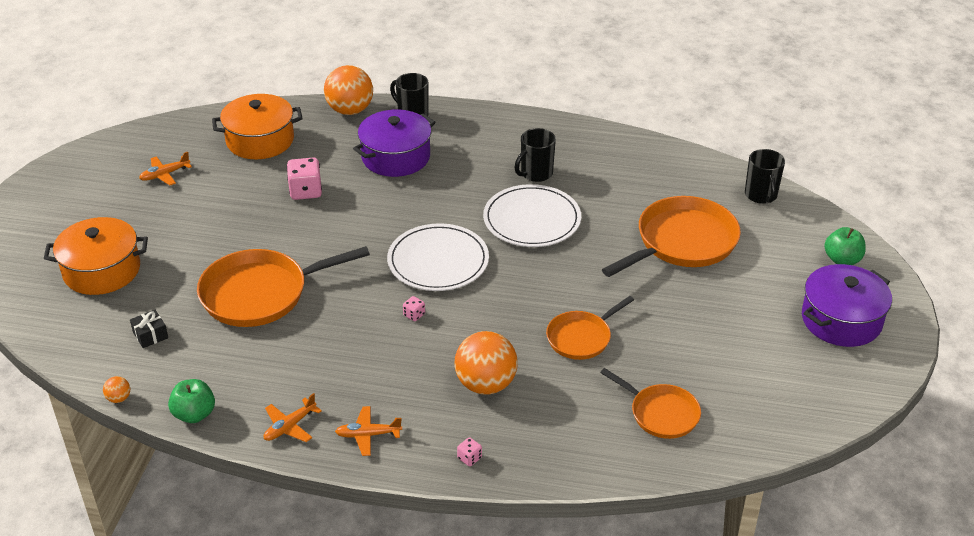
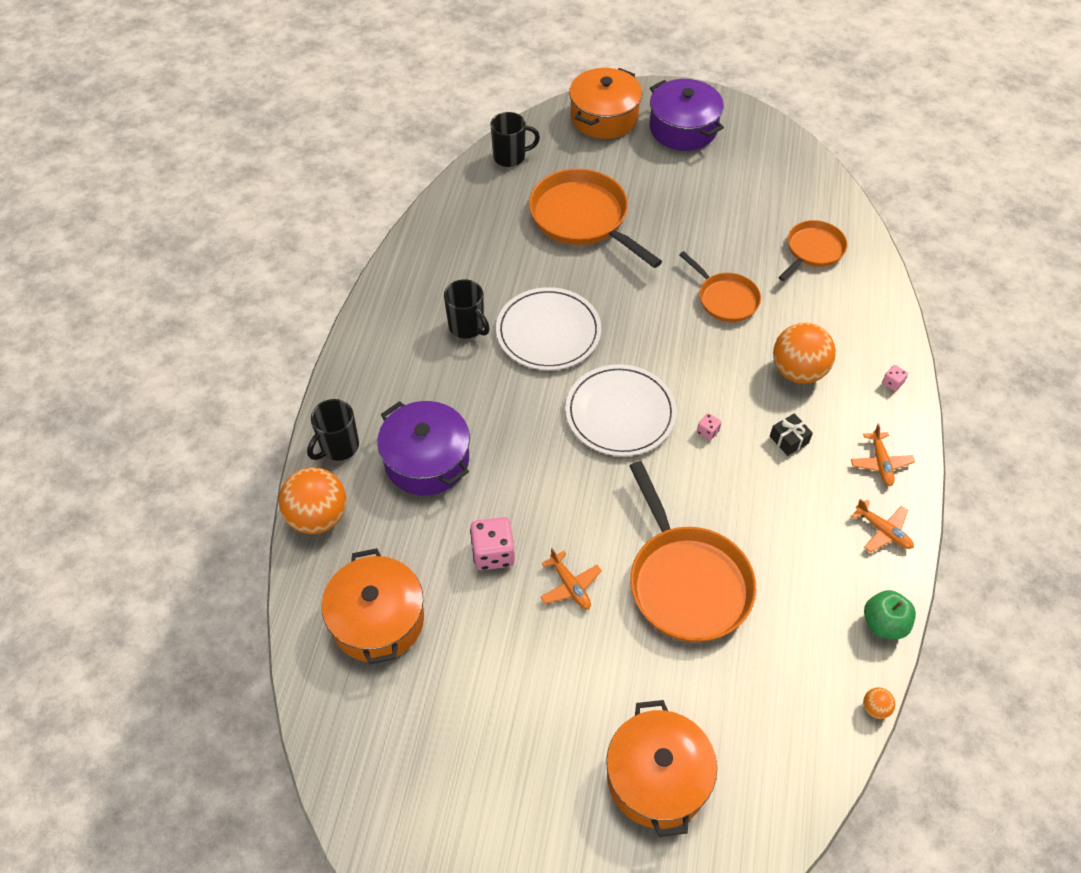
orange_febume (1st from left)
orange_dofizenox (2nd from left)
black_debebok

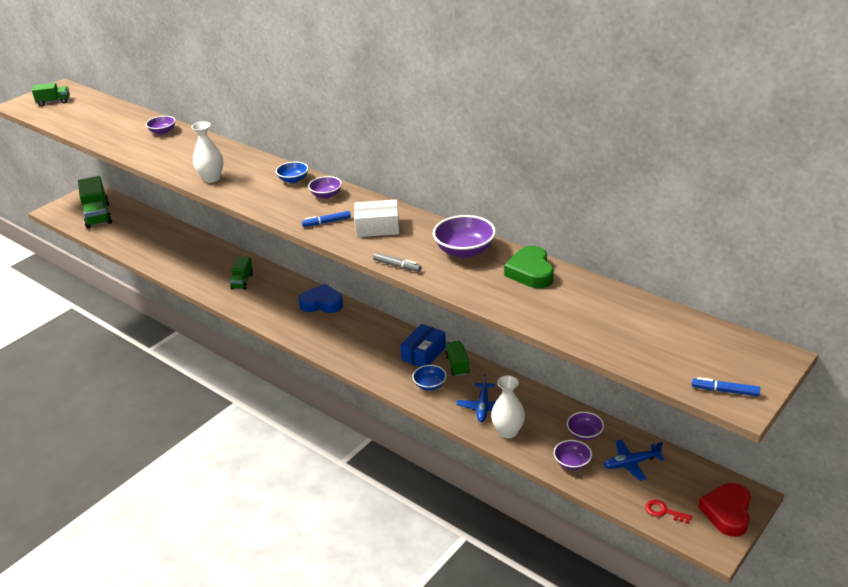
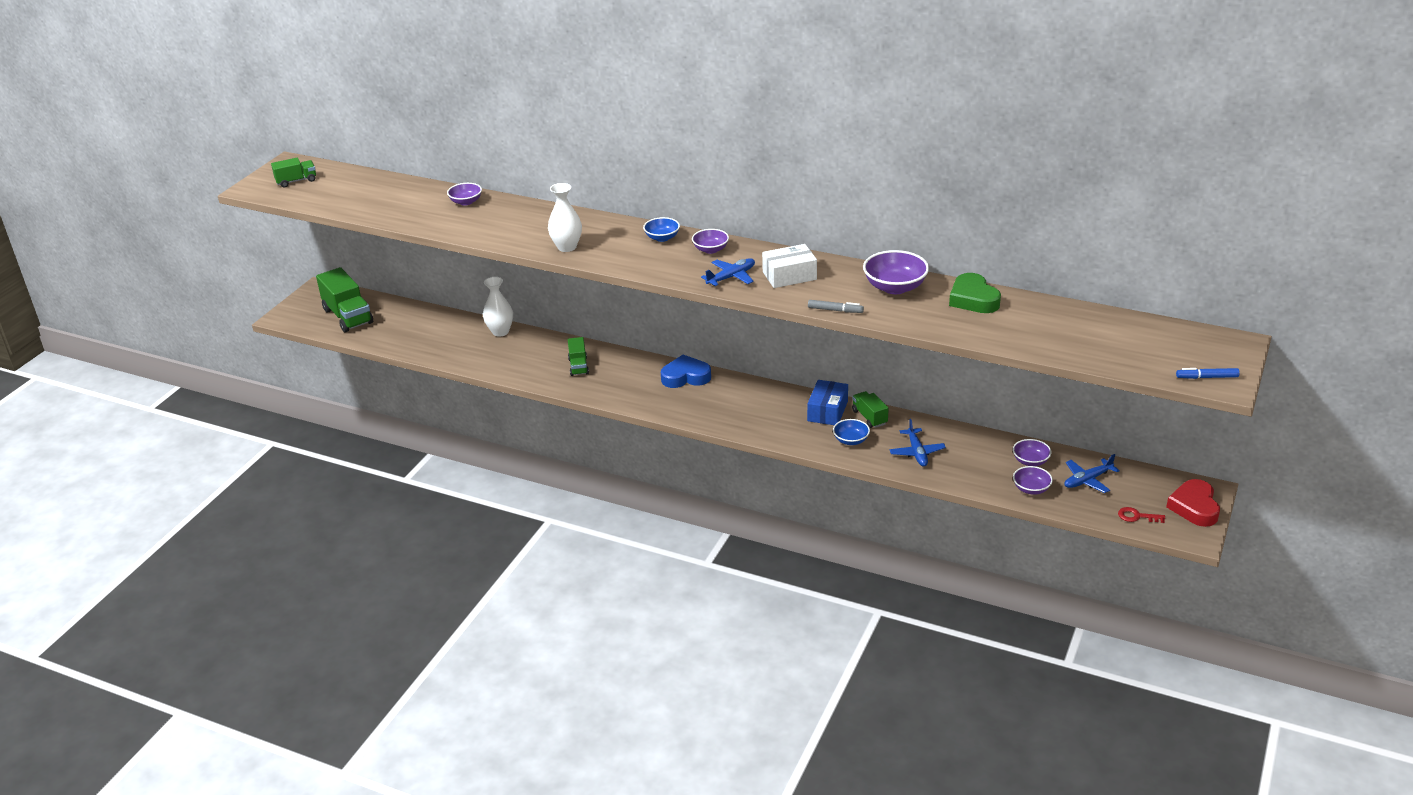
blue_febume (1st from left)
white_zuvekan (1st from left)

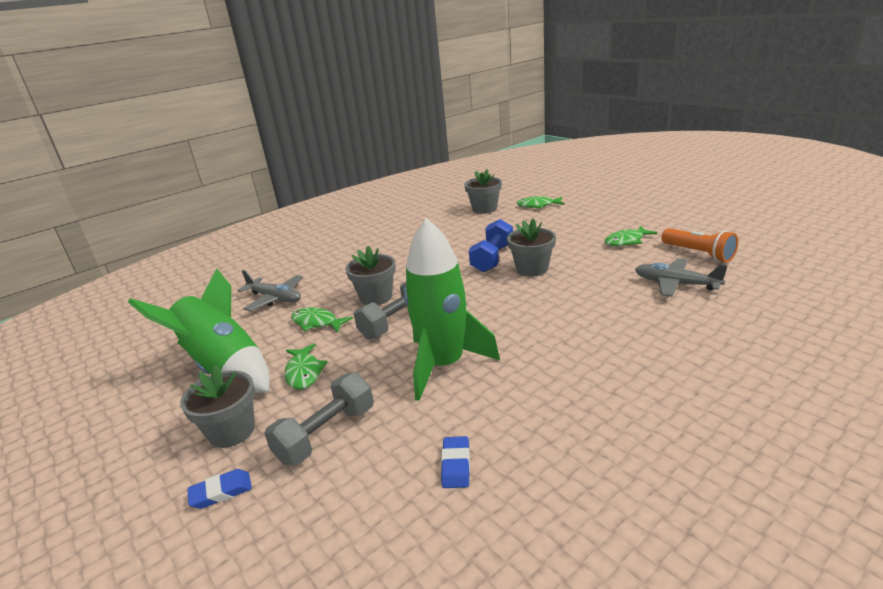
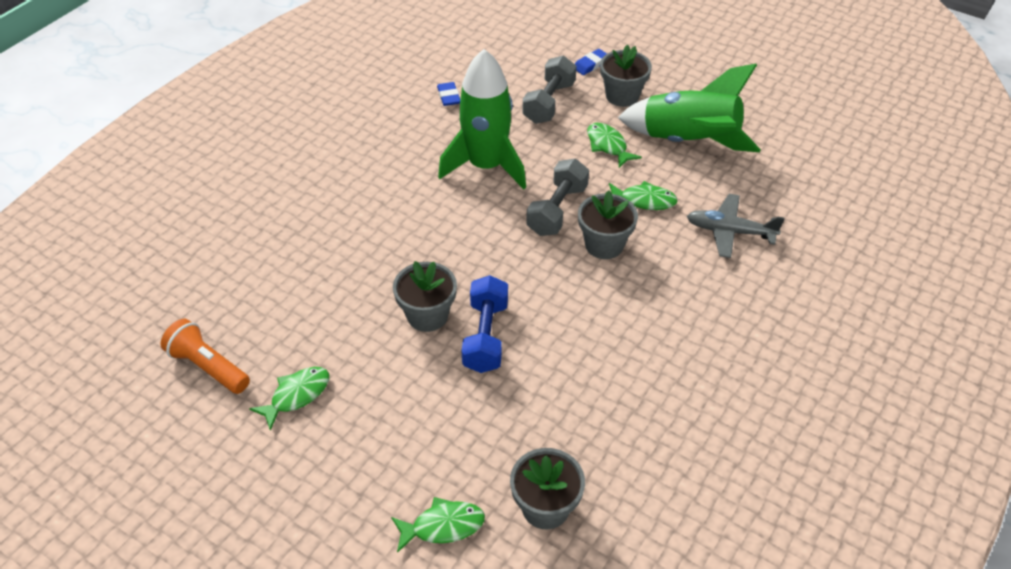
grey_febume (2nd from left in the first image)

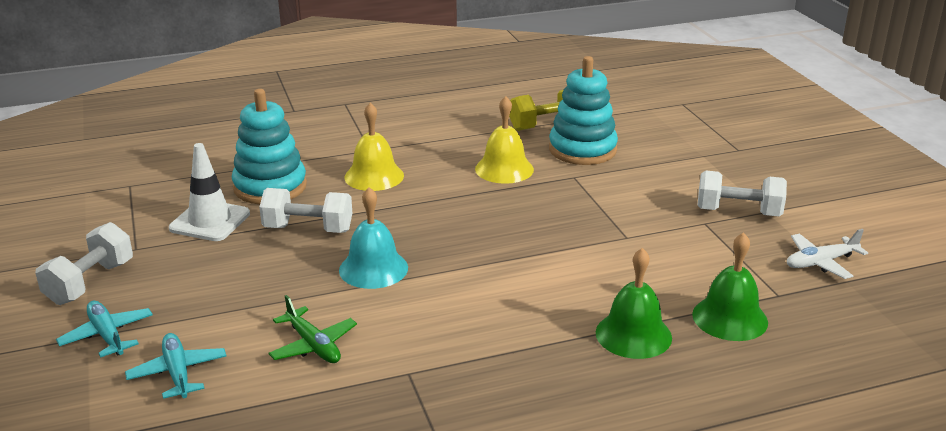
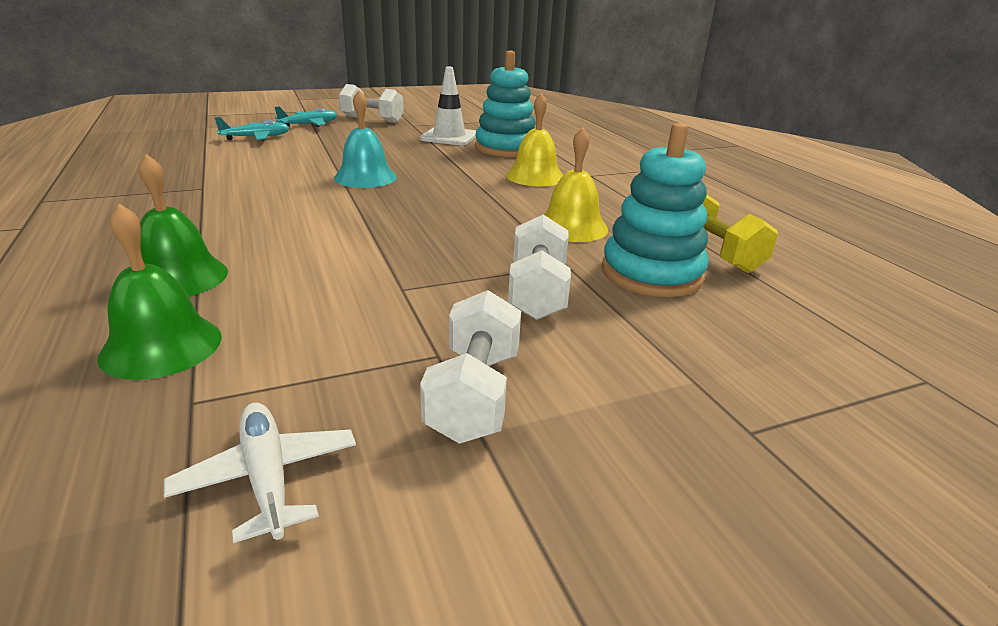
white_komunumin (3rd from left)
green_febume

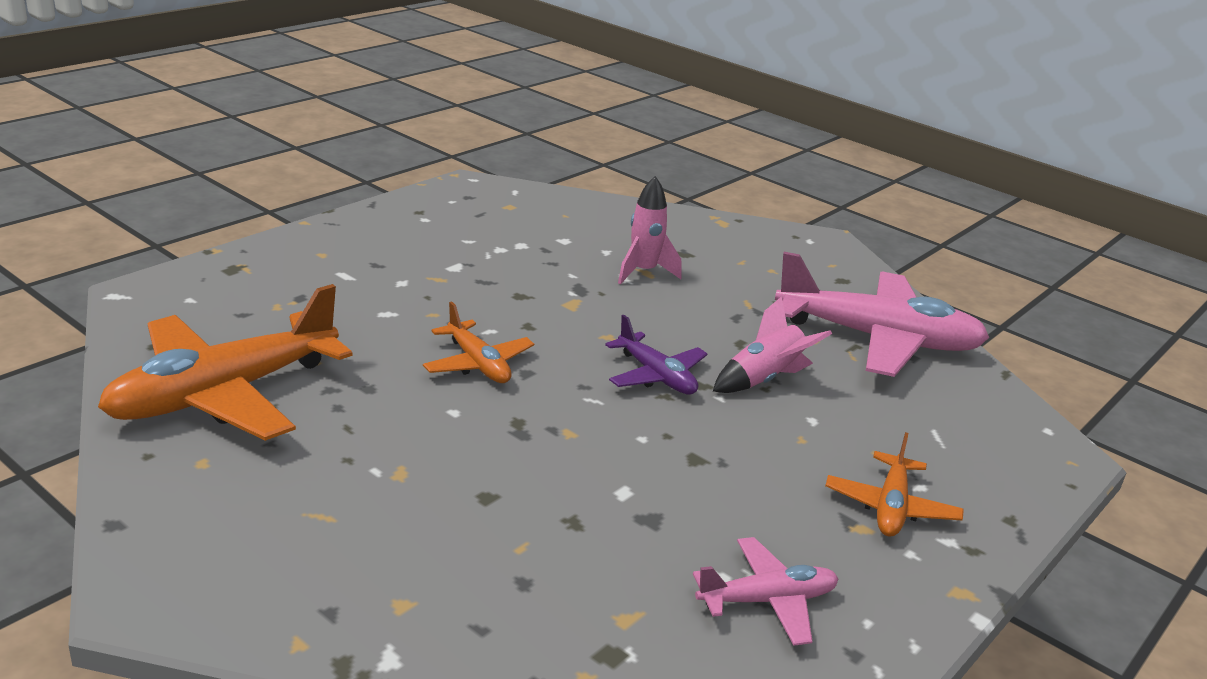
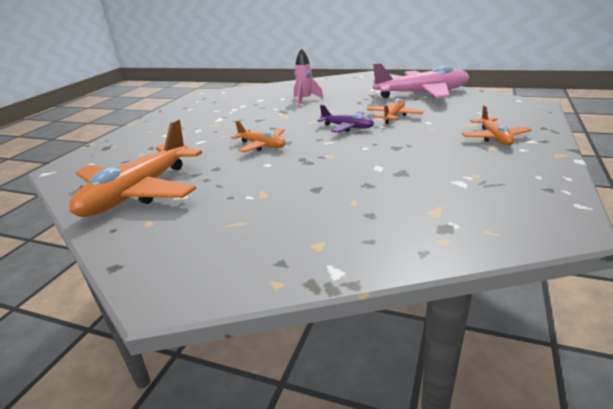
orange_febume (3rd from left)
pink_febume (1st from left in the first image)

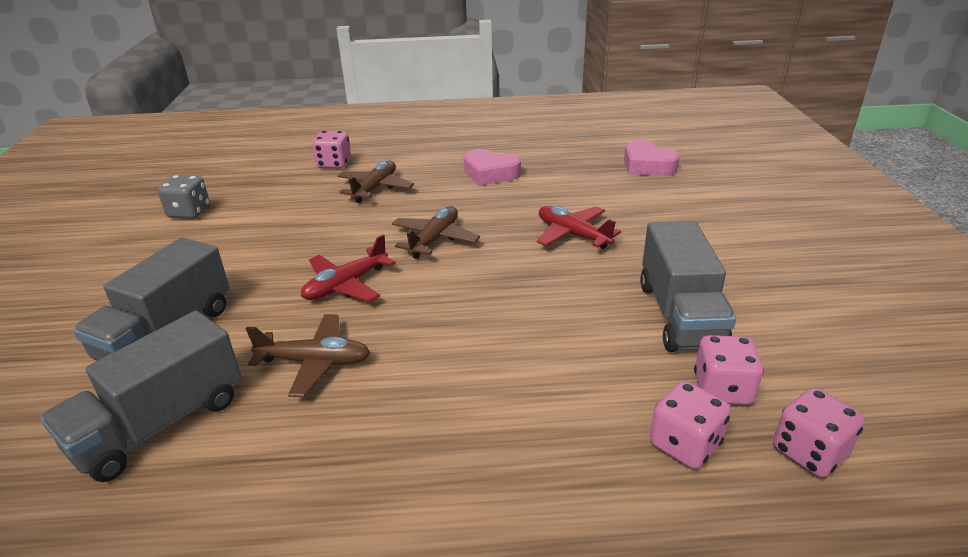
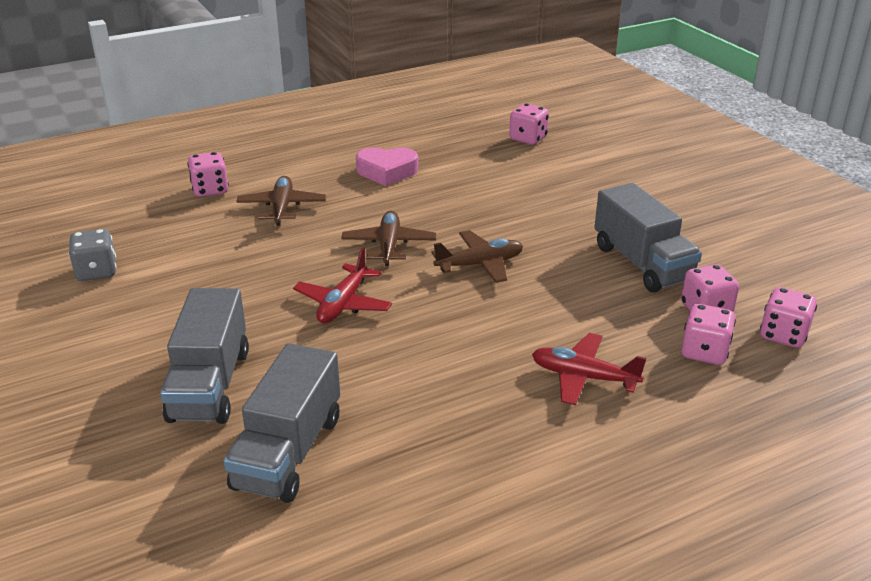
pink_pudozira (2nd from left)
red_febume (2nd from left)
brown_febume (3rd from left)

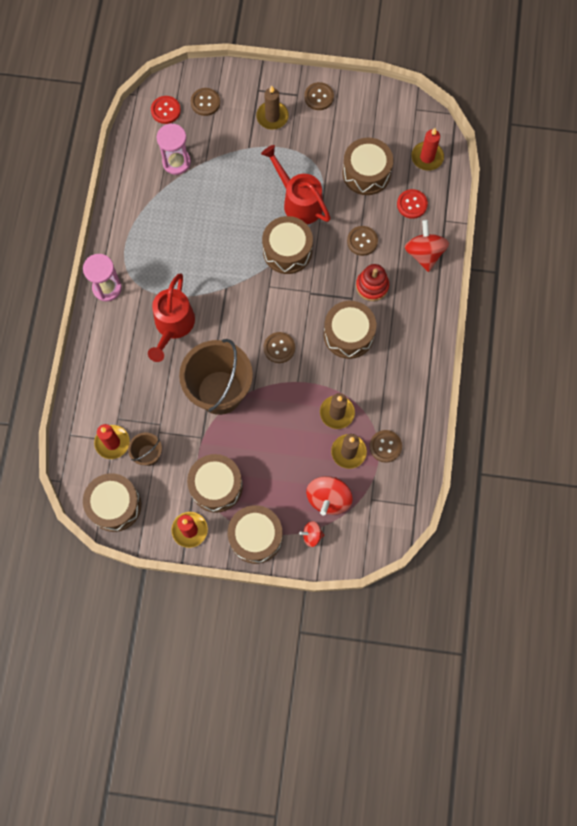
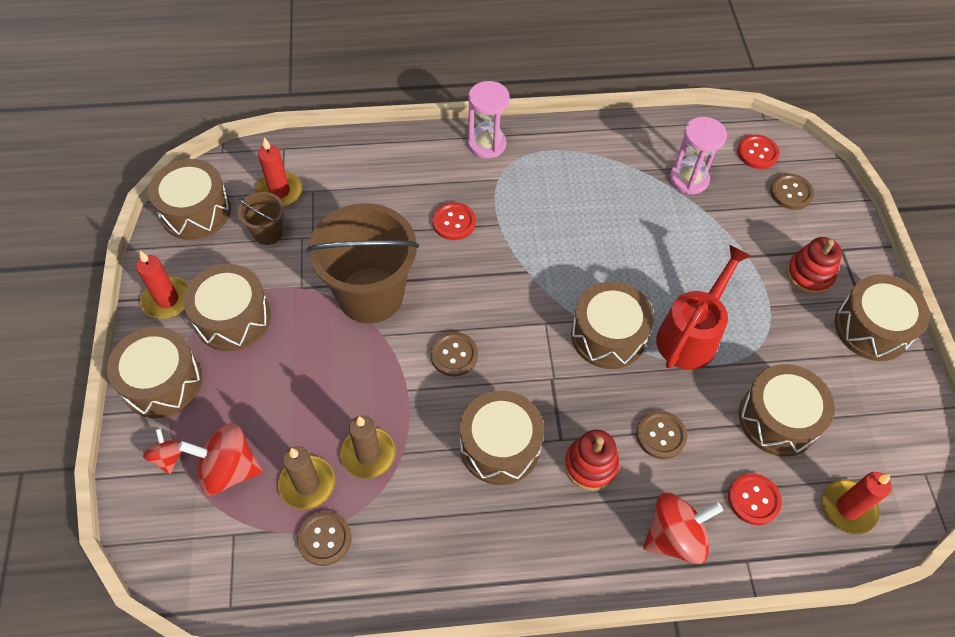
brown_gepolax (7th from left)
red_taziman (2nd from left)
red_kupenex (1st from left)

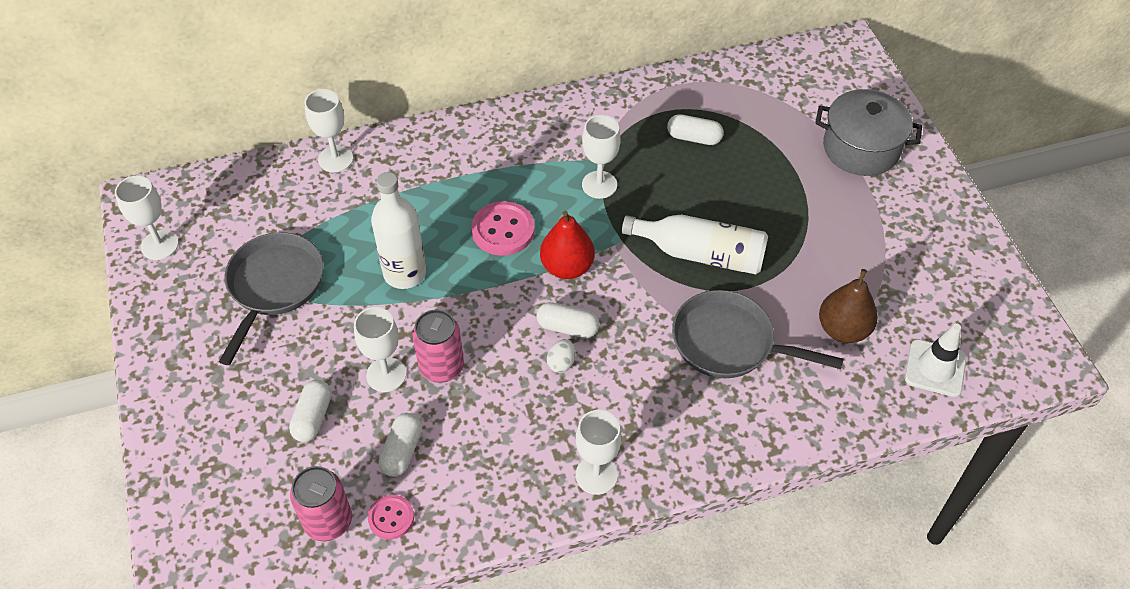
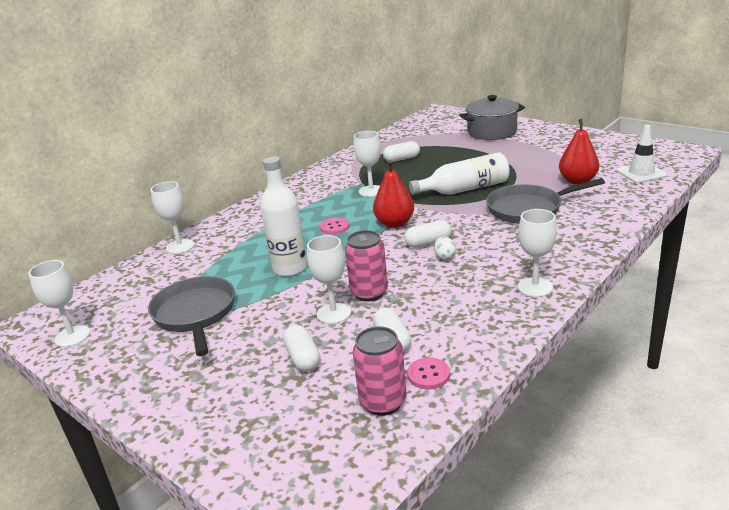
pink_kupenex (1st from left)
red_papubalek (2nd from left)

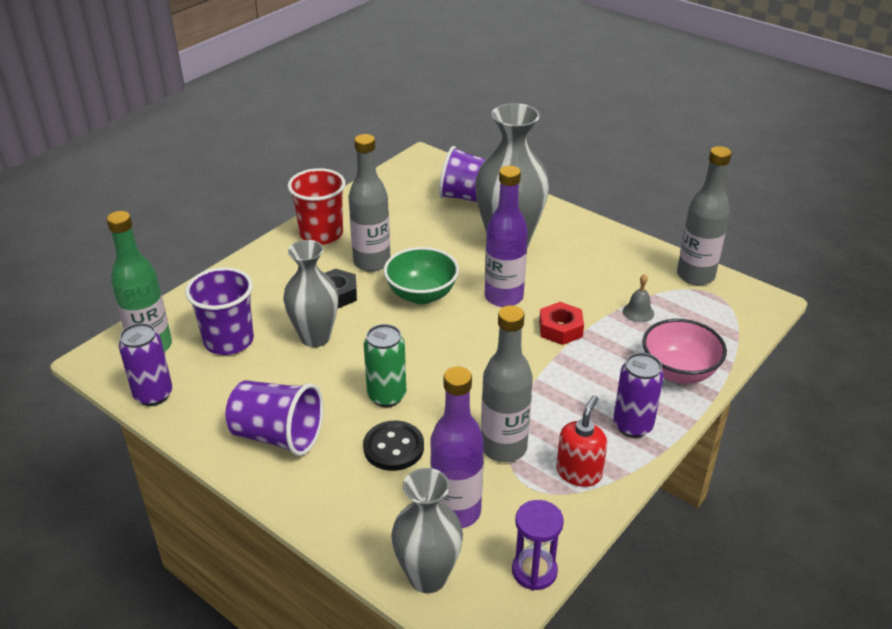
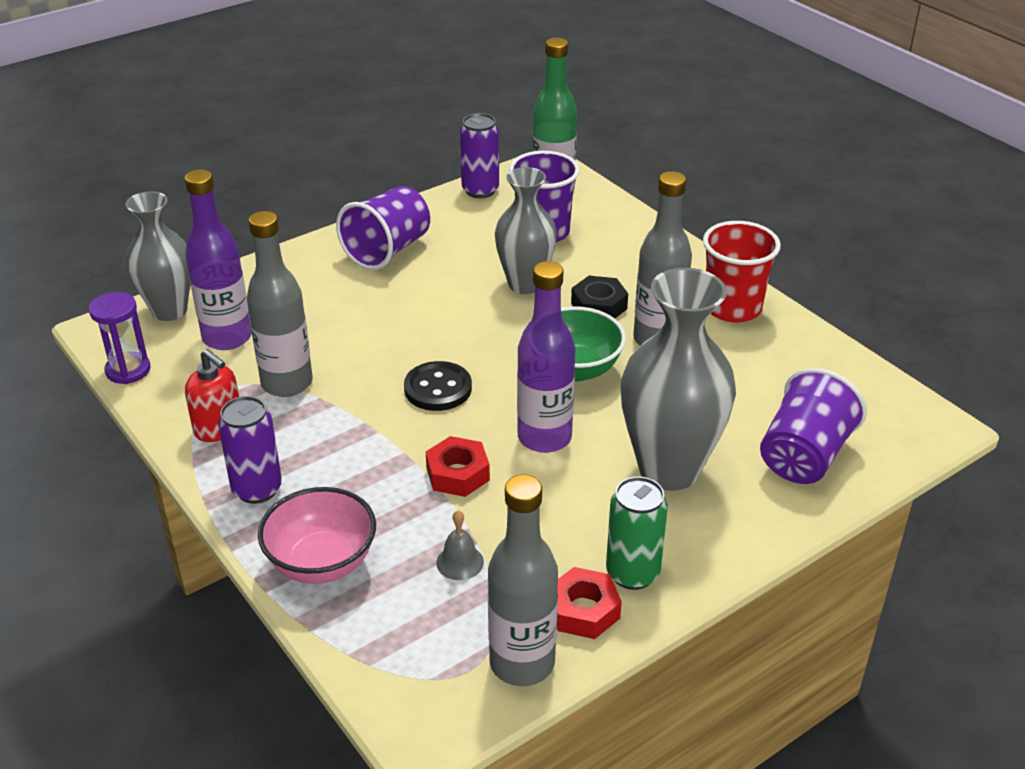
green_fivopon
black_kupenex
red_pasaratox (2nd from left)

